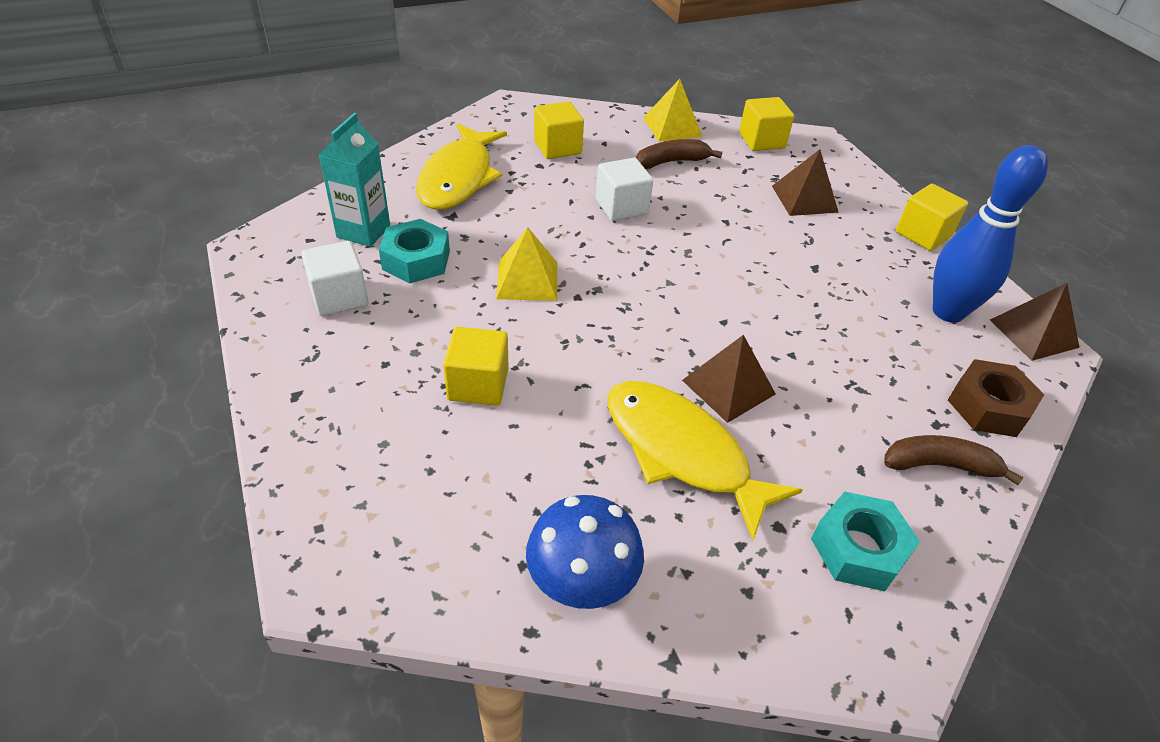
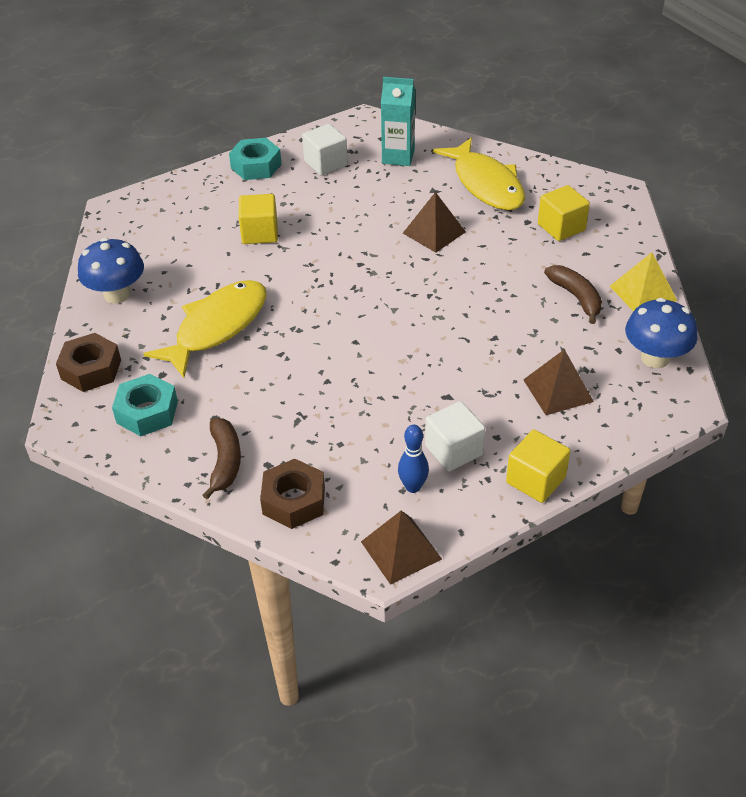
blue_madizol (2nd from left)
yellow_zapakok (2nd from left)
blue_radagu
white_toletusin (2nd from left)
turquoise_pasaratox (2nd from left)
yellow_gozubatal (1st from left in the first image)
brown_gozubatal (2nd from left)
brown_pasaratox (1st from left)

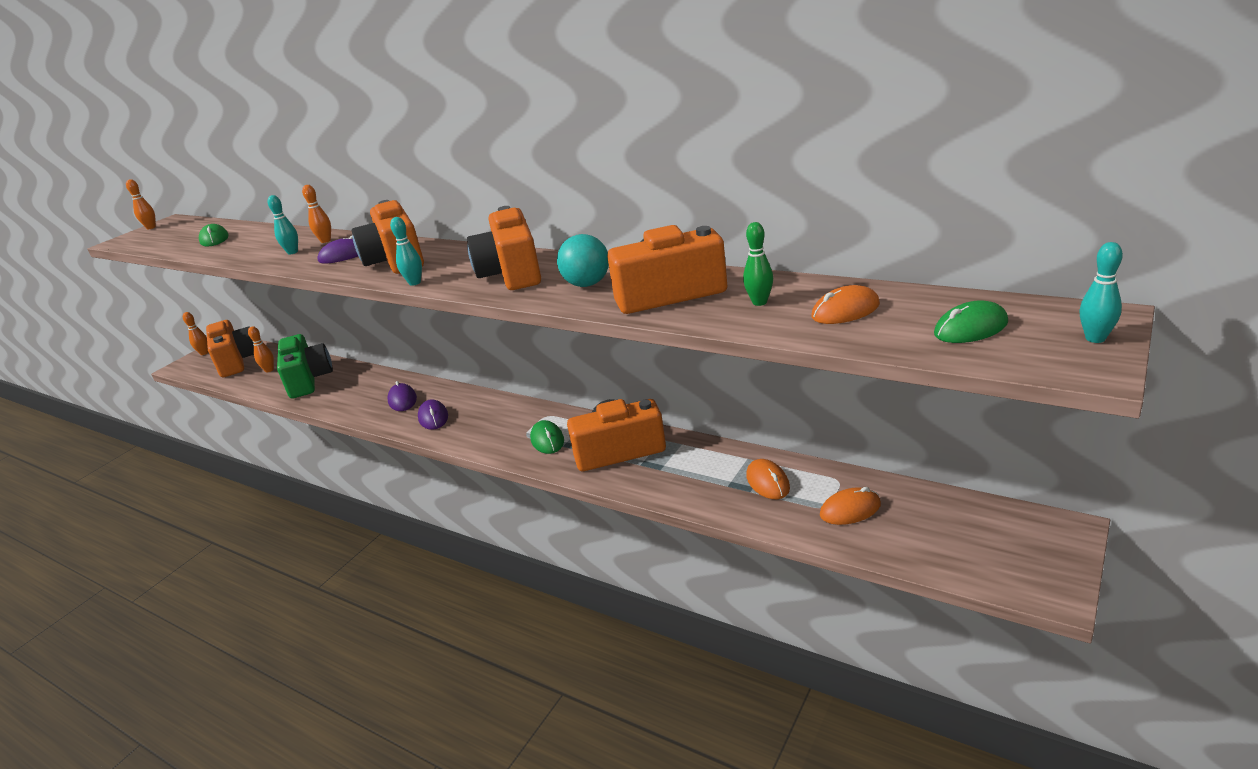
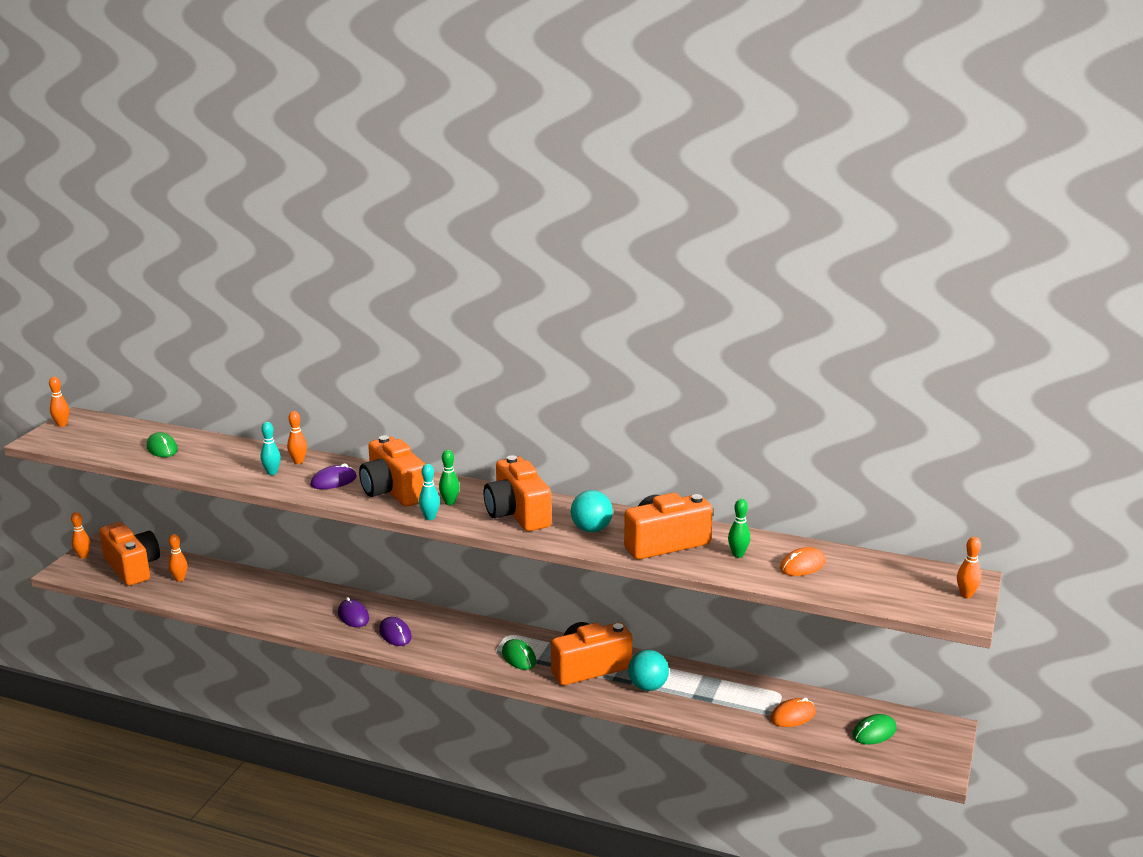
orange_radagu (5th from left)
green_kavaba (3rd from left)
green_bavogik
orange_kavaba (1st from left in the first image)
green_radagu (1st from left)
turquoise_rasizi (2nd from left)

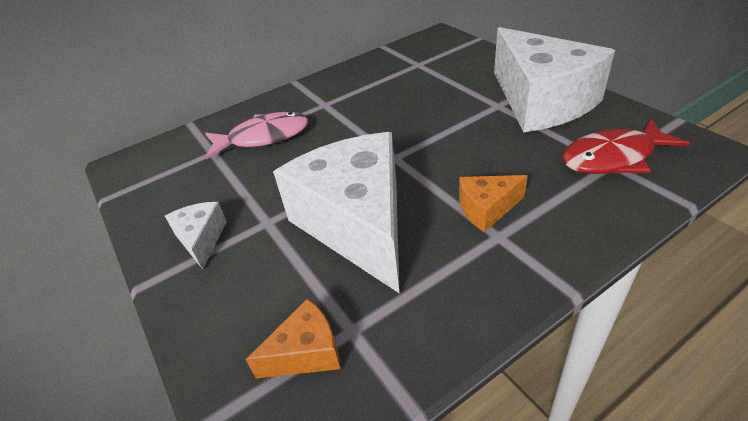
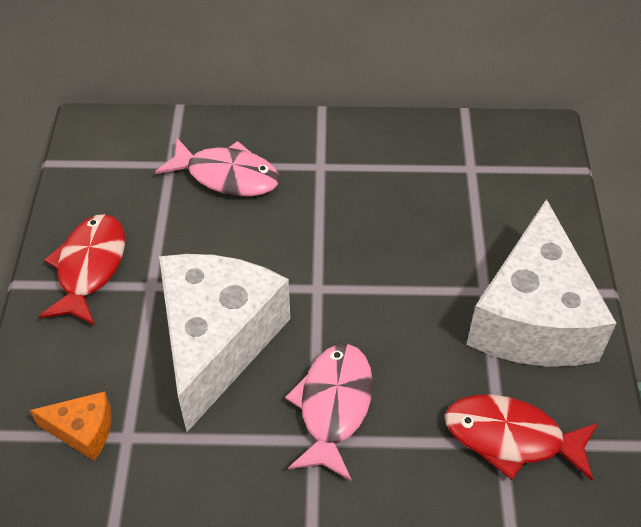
pink_zapakok (2nd from left)
red_zapakok (1st from left)

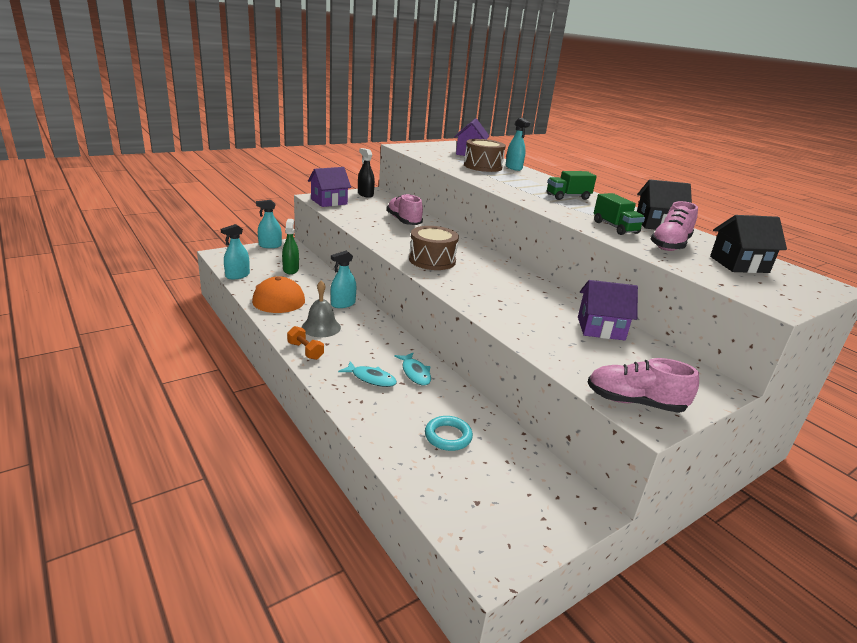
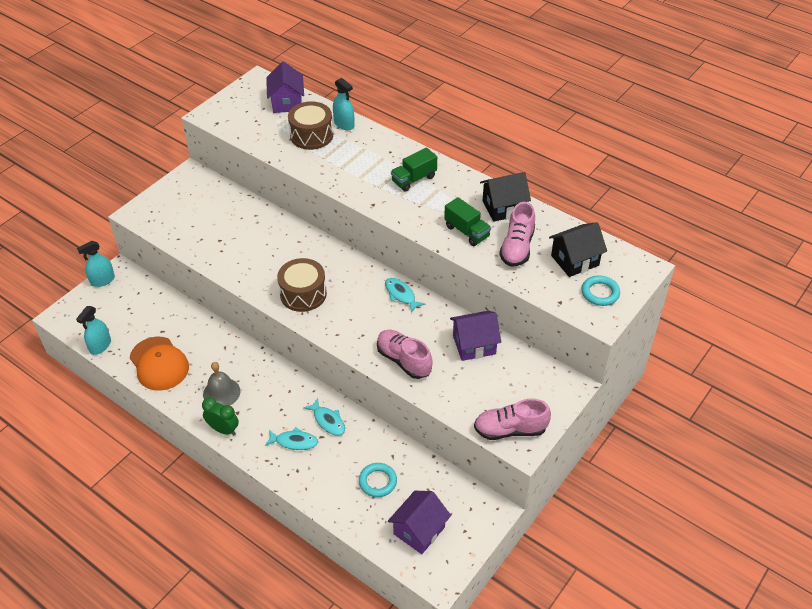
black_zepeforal
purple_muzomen (2nd from left)
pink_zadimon (1st from left)
green_zepeforal
turquoise_zepeforal (3rd from left in the first image)
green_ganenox
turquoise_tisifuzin (2nd from left)
turquoise_zapakok (3rd from left)

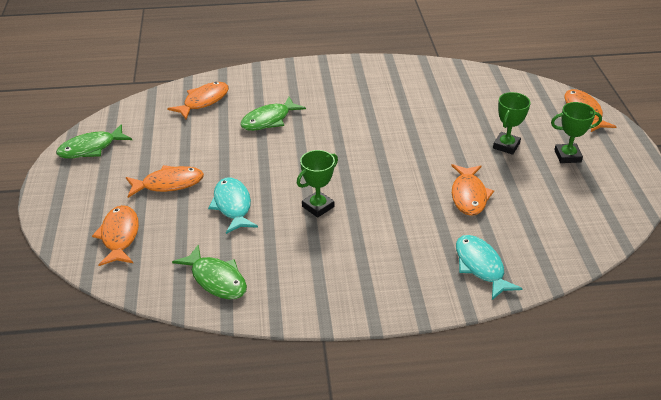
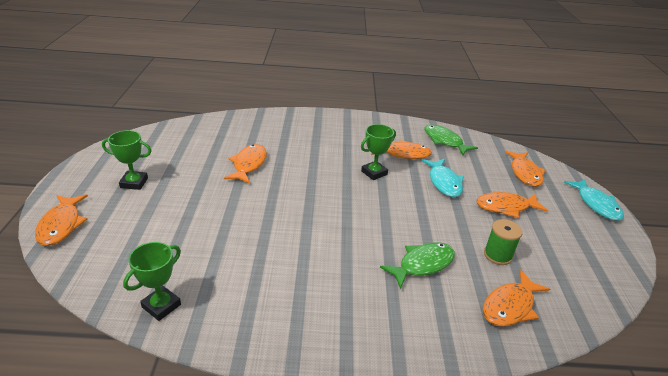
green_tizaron (2nd from left)
green_zapakok (1st from left in the first image)
turquoise_zapakok (2nd from left)
orange_zapakok (3rd from left)
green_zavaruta

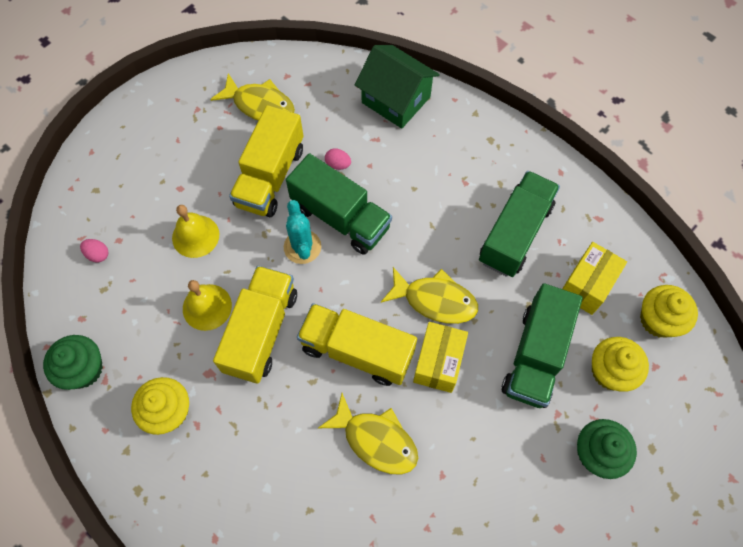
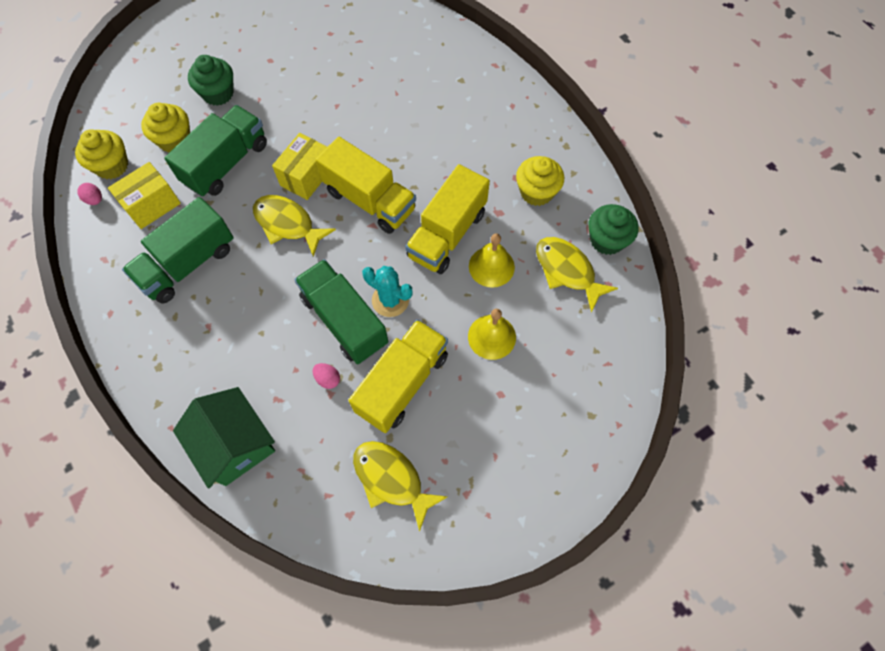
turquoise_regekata
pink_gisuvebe (1st from left)
yellow_zapakok (3rd from left)

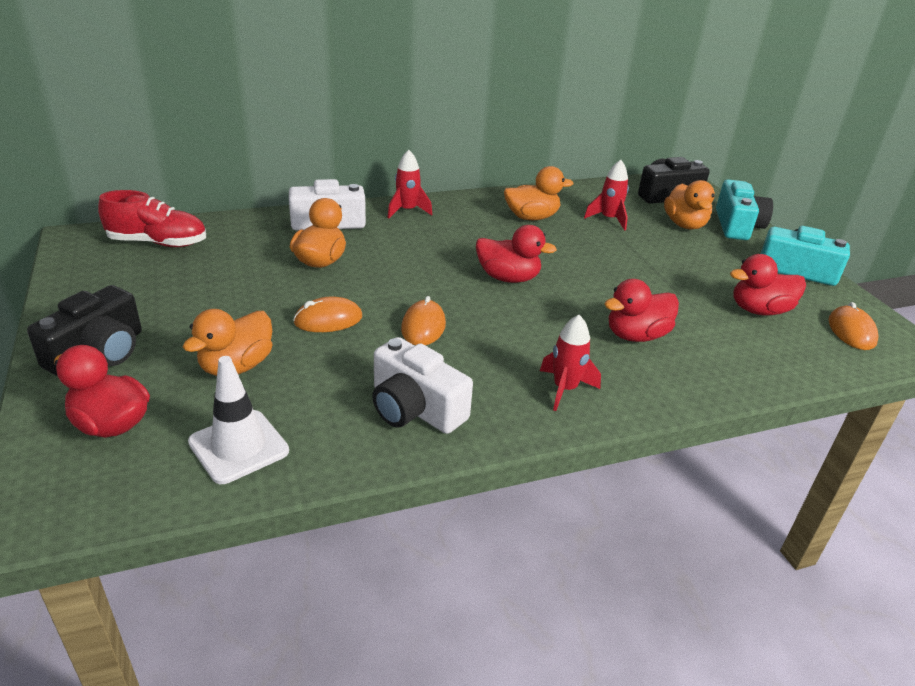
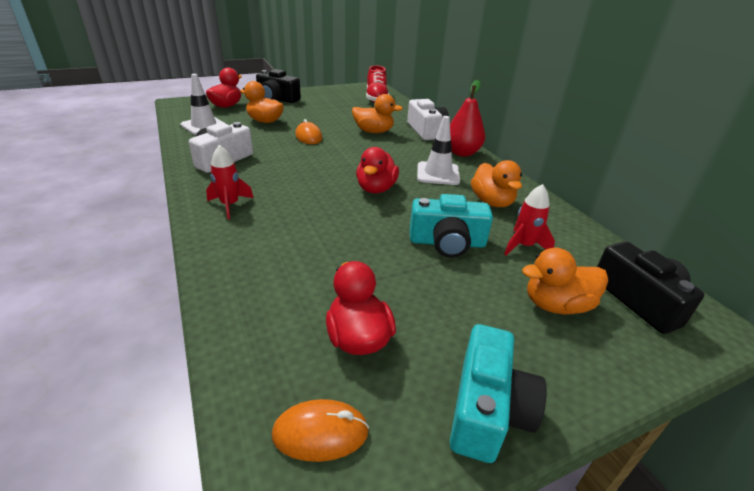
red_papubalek
turquoise_bavogik (1st from left)
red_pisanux (3rd from left in the first image)
orange_kavaba (2nd from left in the first image)
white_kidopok (2nd from left)

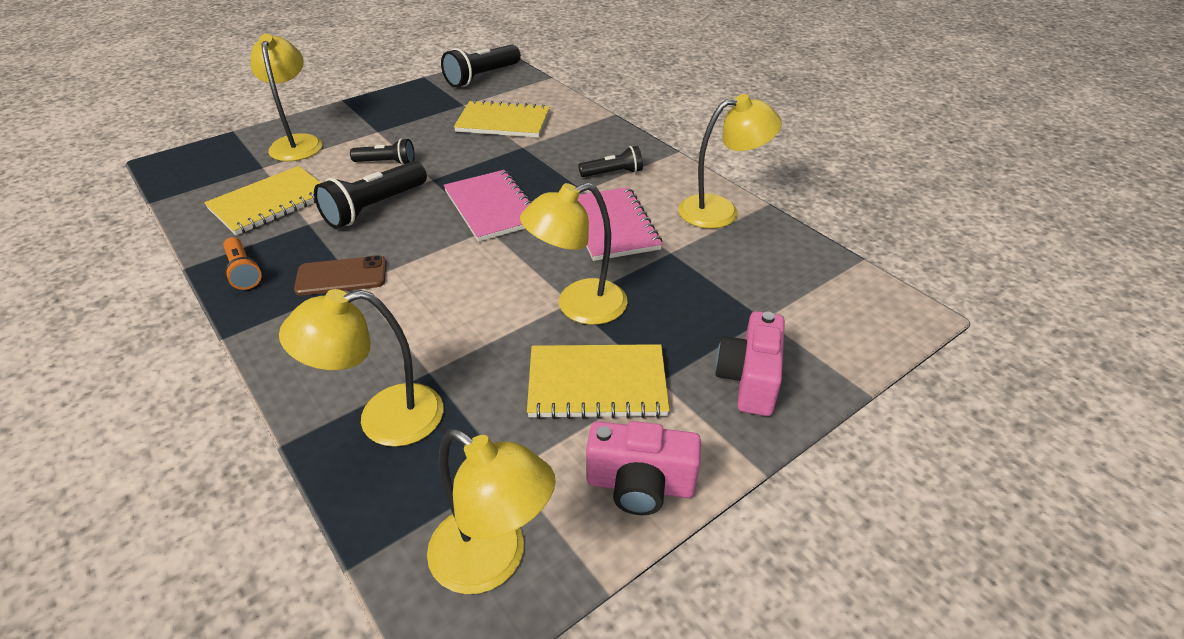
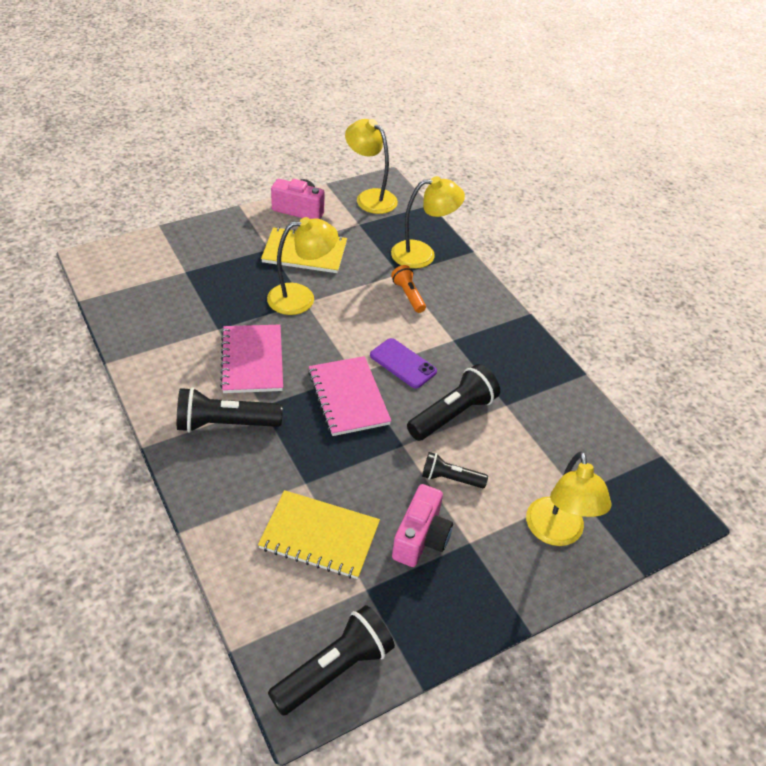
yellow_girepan (5th from left in the first image)
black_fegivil (1st from left)
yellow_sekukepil (1st from left in the first image)
orange_fegivil
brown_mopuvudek
pink_bavogik (2nd from left)
purple_mopuvudek

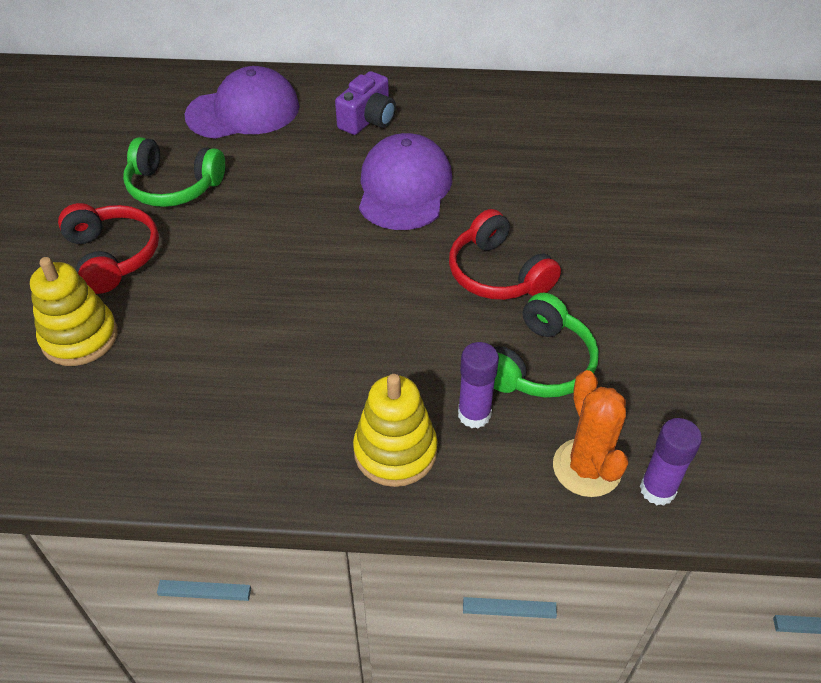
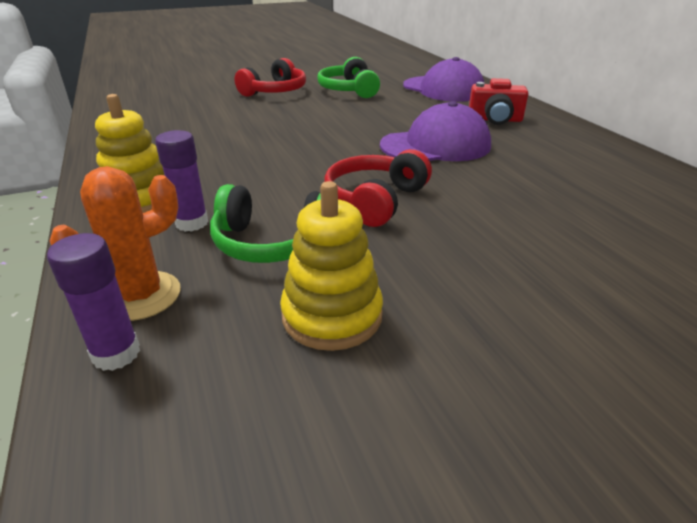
red_bavogik
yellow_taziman (2nd from left)

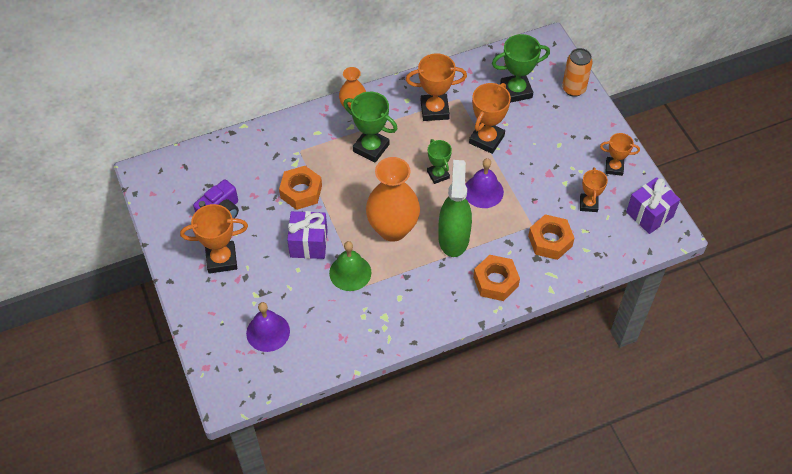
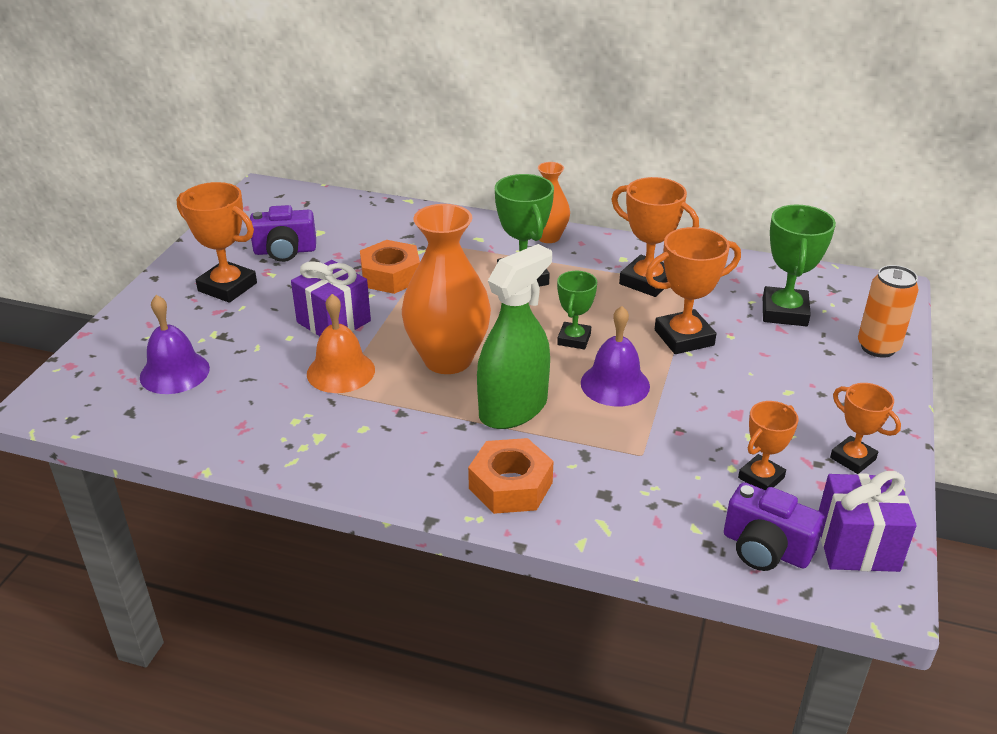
green_tizaron (3rd from left)
orange_pasaratox (3rd from left in the first image)
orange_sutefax
purple_bavogik (2nd from left)

